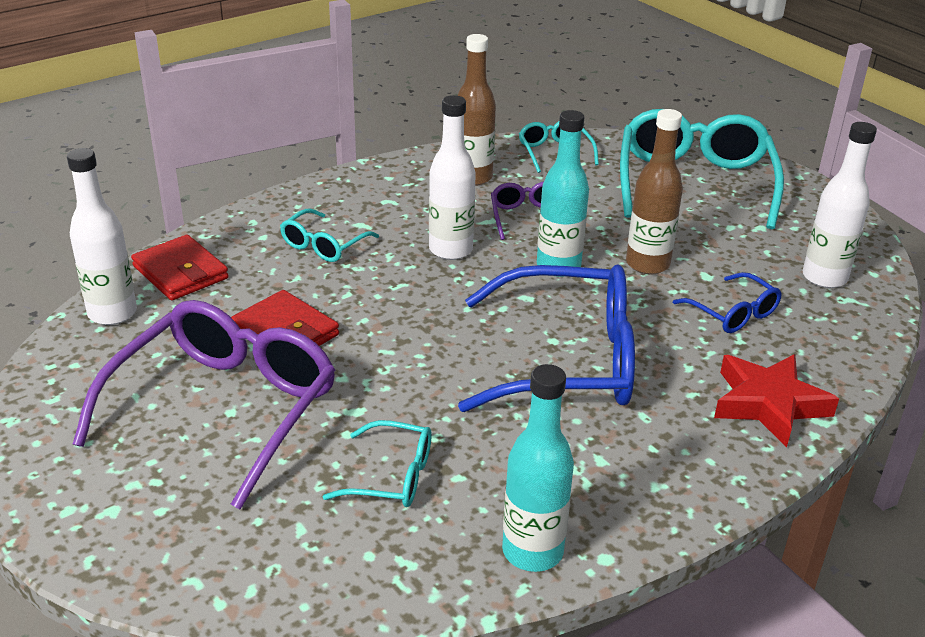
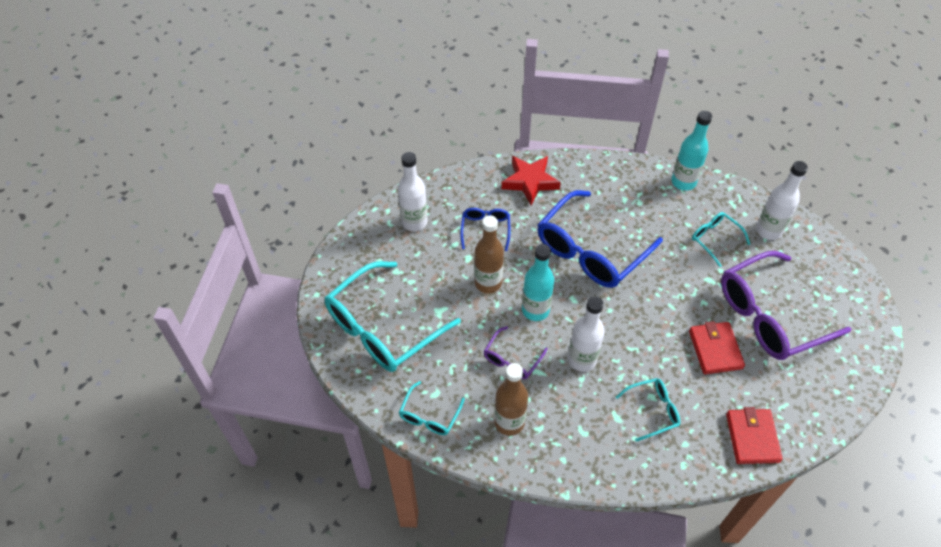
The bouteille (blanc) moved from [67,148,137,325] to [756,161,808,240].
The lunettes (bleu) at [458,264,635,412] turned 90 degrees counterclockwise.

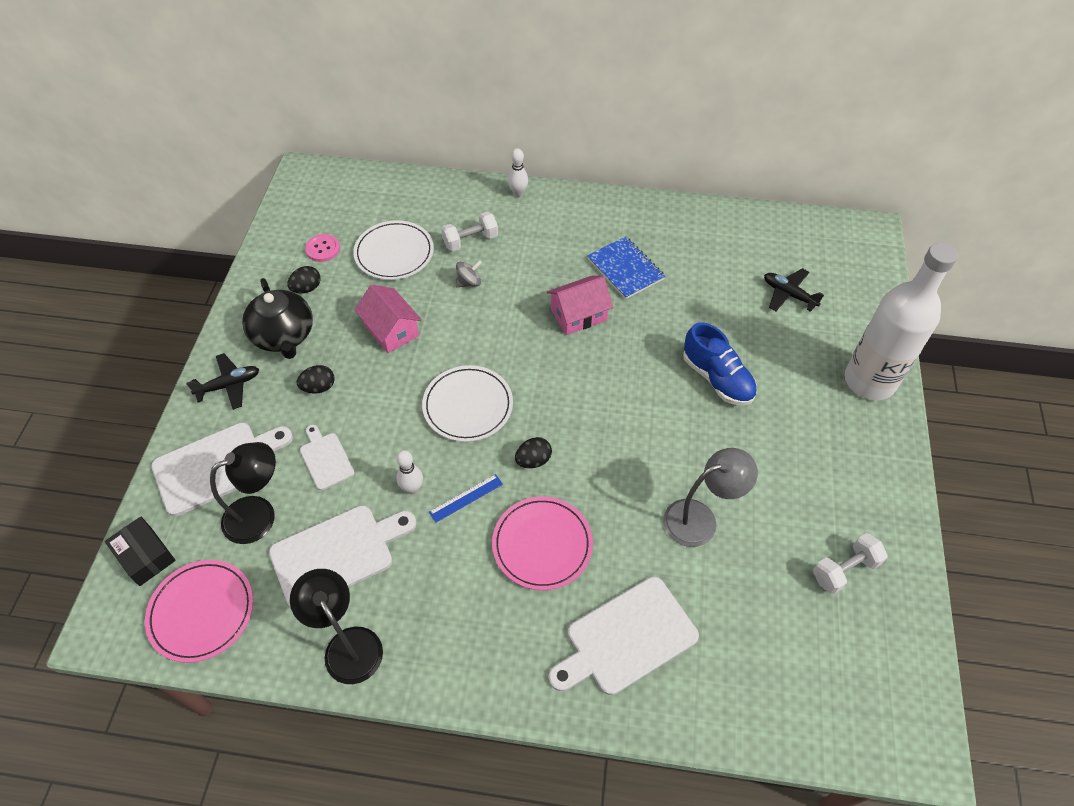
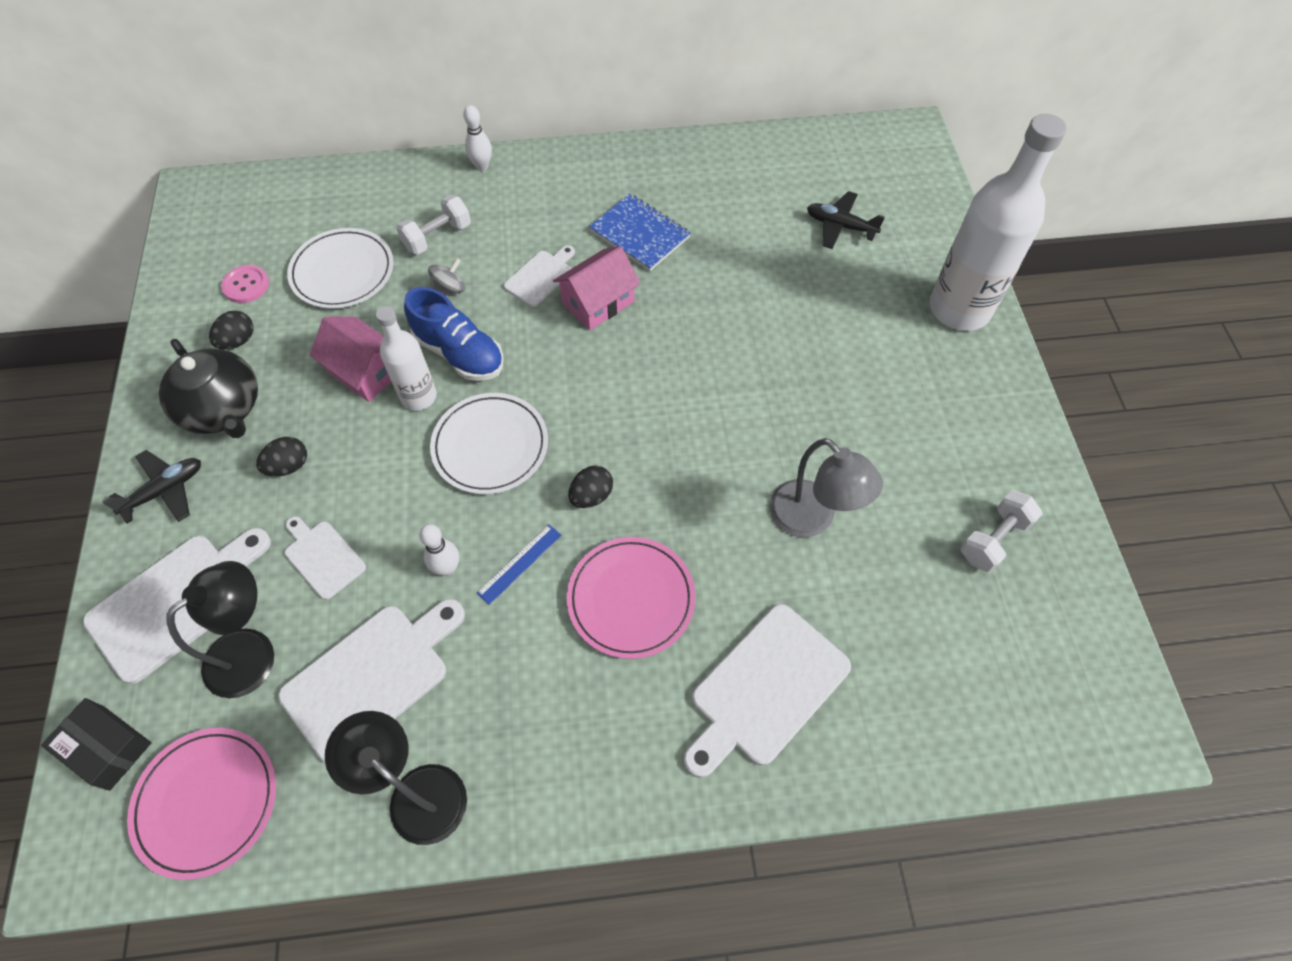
The lampe (gris) at [663,448,758,547] turned 90 degrees clockwise.
The chaussure (bleu) moved from [683,322,757,406] to [404,287,504,381].
The bouteille (blanc) at [376,306,437,411] appeared.
The planche à découper (blanc) at [504,245,575,307] appeared.

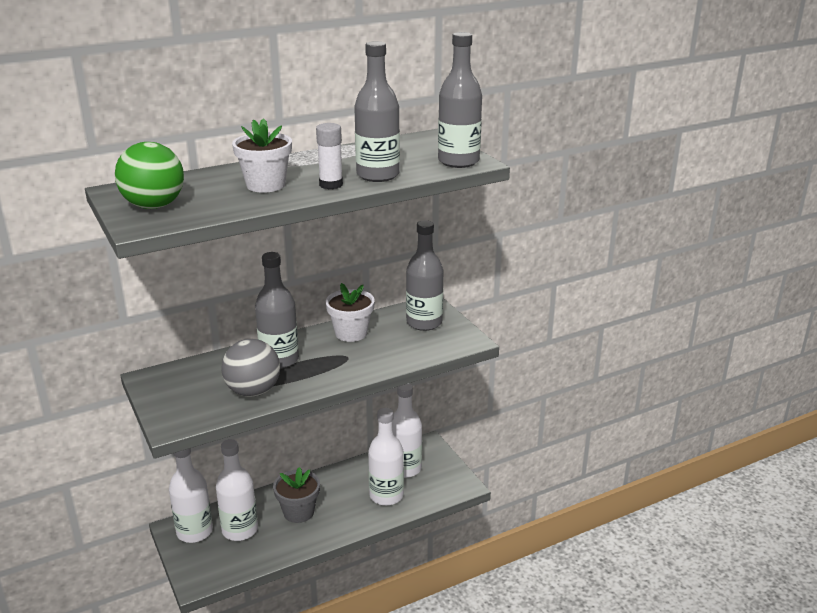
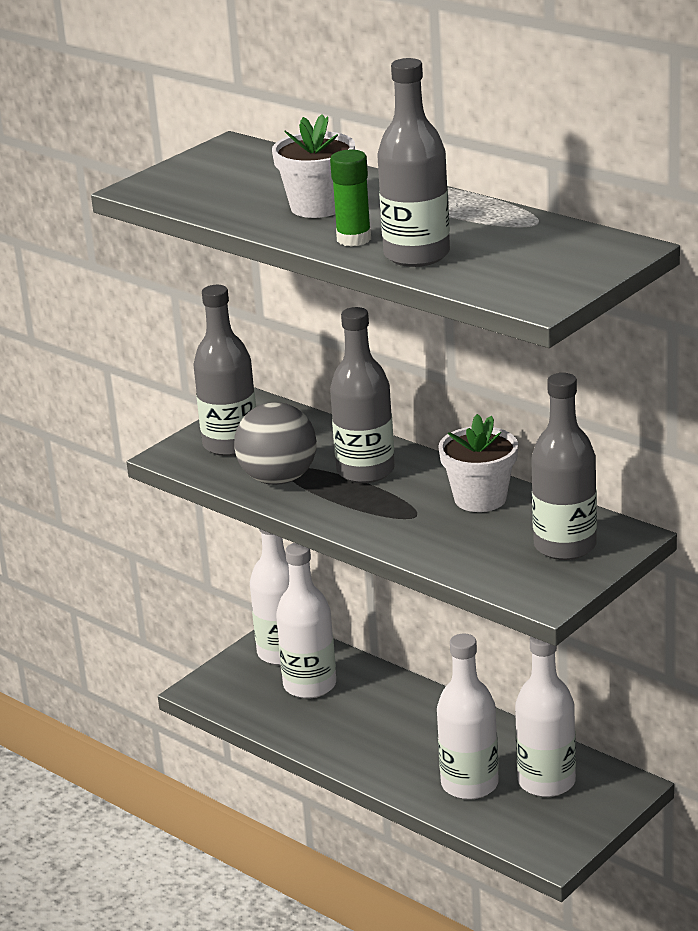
The balle (vert) at [115,142,184,209] disappeared.
The pot de fleurs (gris) at [273,467,320,523] disappeared.
The bâton de colle (blanc) at [316,123,343,189] became the bâton de colle (vert) at [330,150,371,246].
The bouteille (gris) moved from [438,32,482,168] to [193,285,256,456].

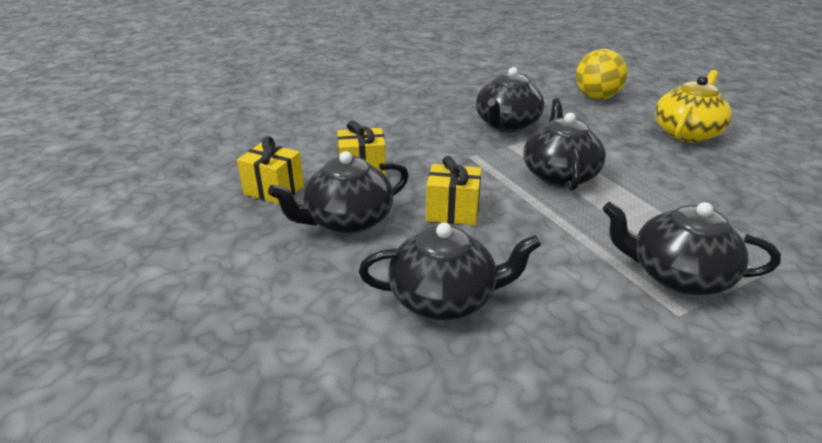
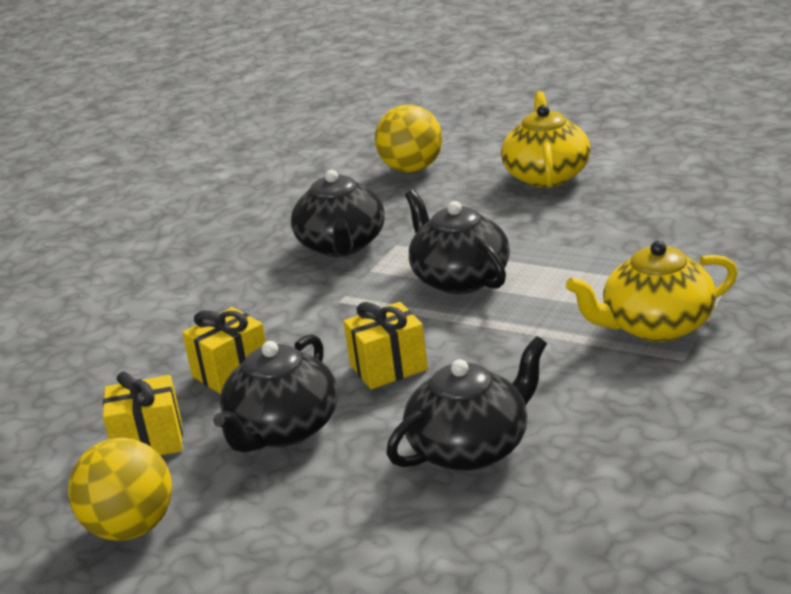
The théière (noir) at [602,202,781,295] became the théière (jaune) at [566,241,738,342].
The balle (jaune) at [68,438,172,541] appeared.

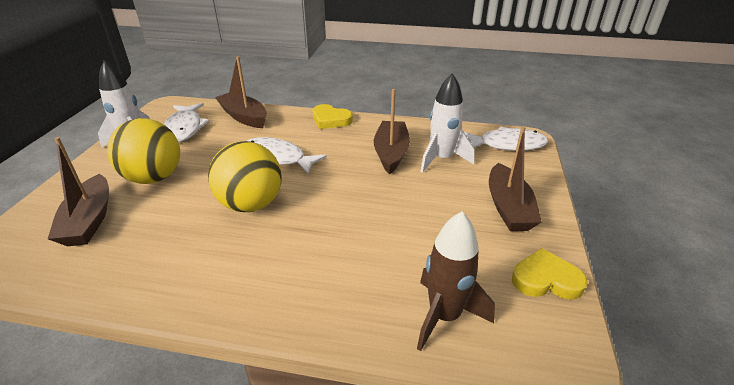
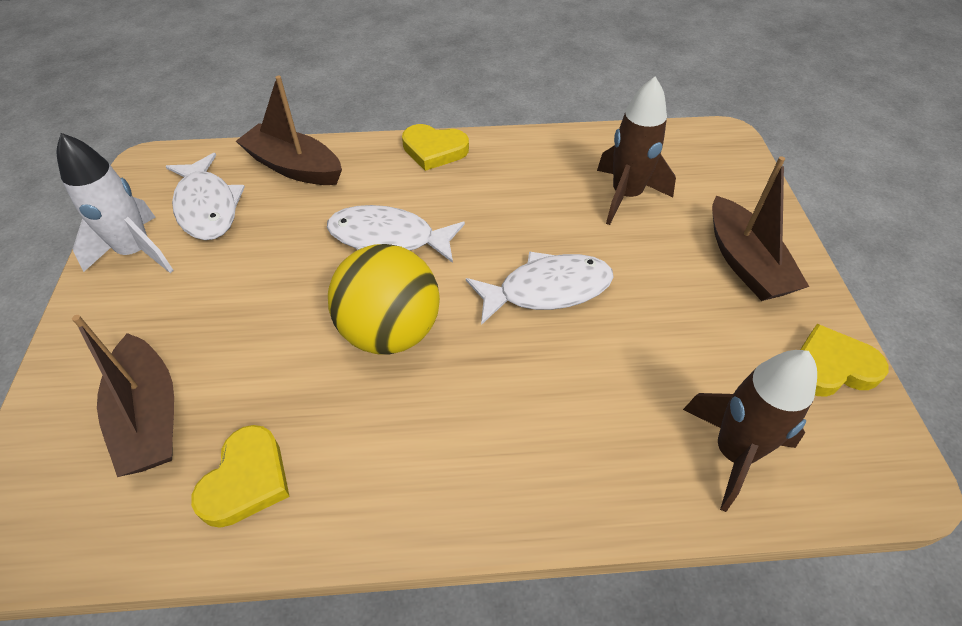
The balle (jaune) at [107,118,180,184] disappeared.
The bateau (marron) at [374,89,410,174] disappeared.
The fusée (blanc) at [420,73,474,173] became the fusée (marron) at [597,76,676,225].
The poisson (blanc) moved from [464,126,548,151] to [466,251,614,325].
The cœur (jaune) at [191,425,290,528] appeared.

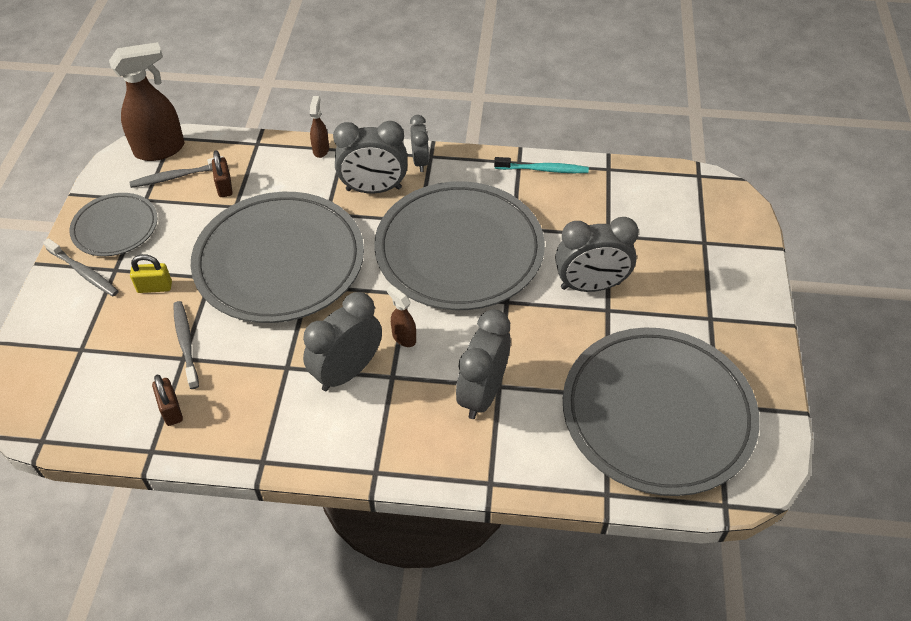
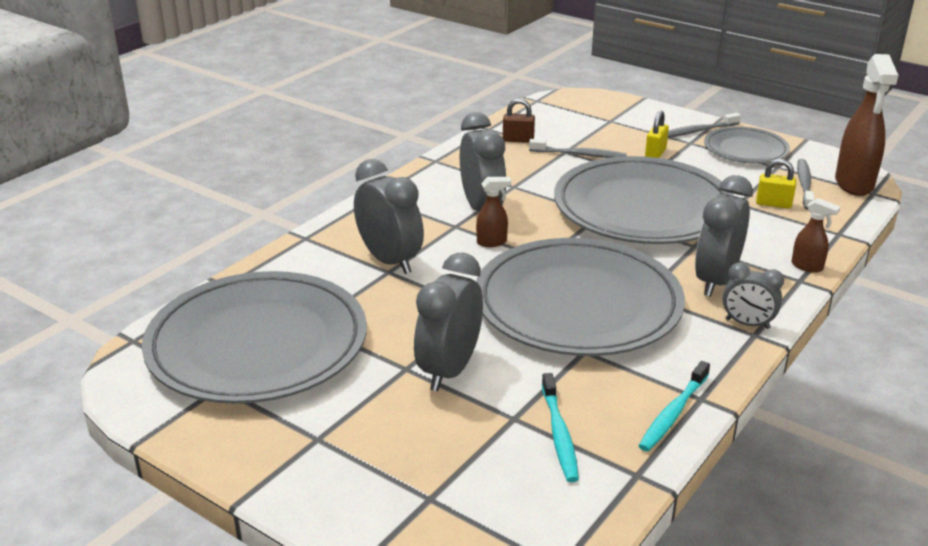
The cadenas (marron) at [212,150,233,197] became the cadenas (jaune) at [756,159,796,209].
The brosse à dents (turquoise) at [542,373,579,482] appeared.

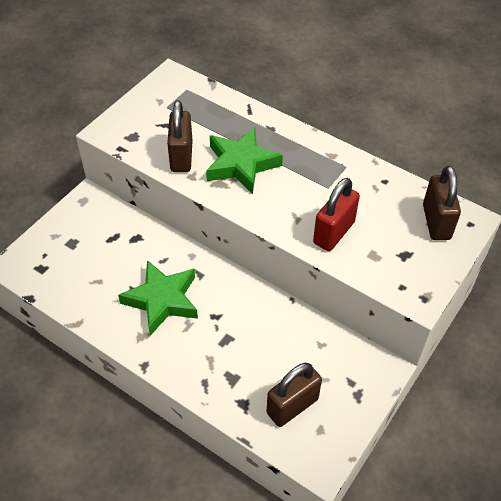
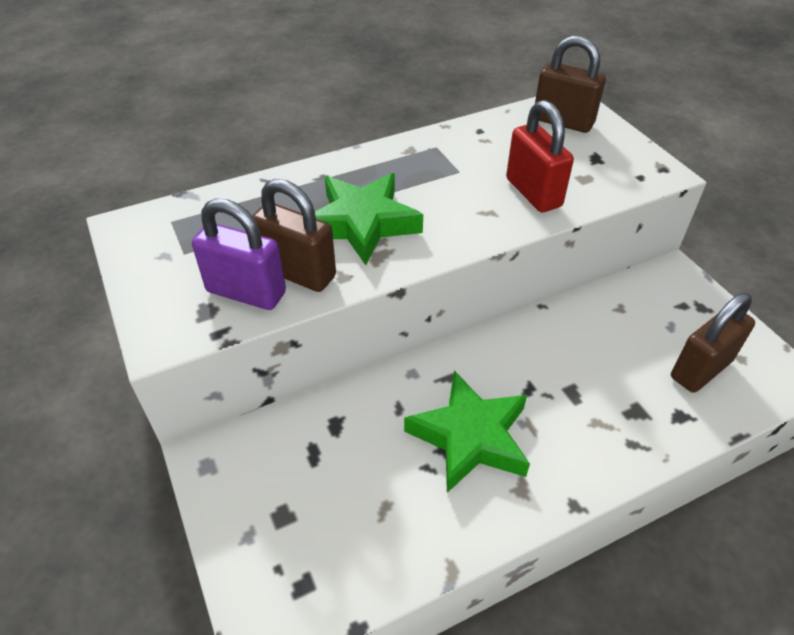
The cadenas (marron) at [267,363,322,427] turned 60 degrees clockwise.
The cadenas (violet) at [192,199,286,310] appeared.

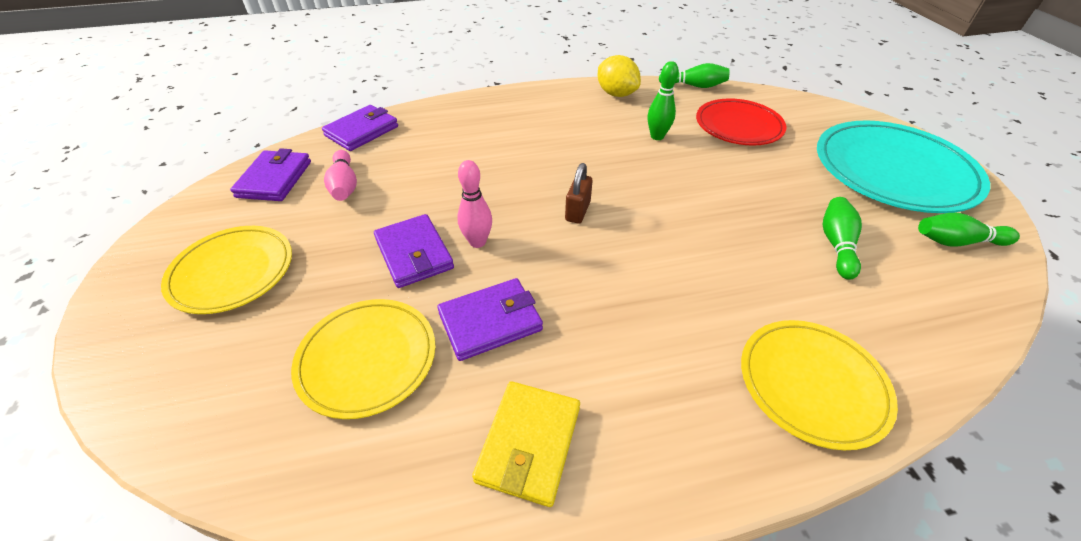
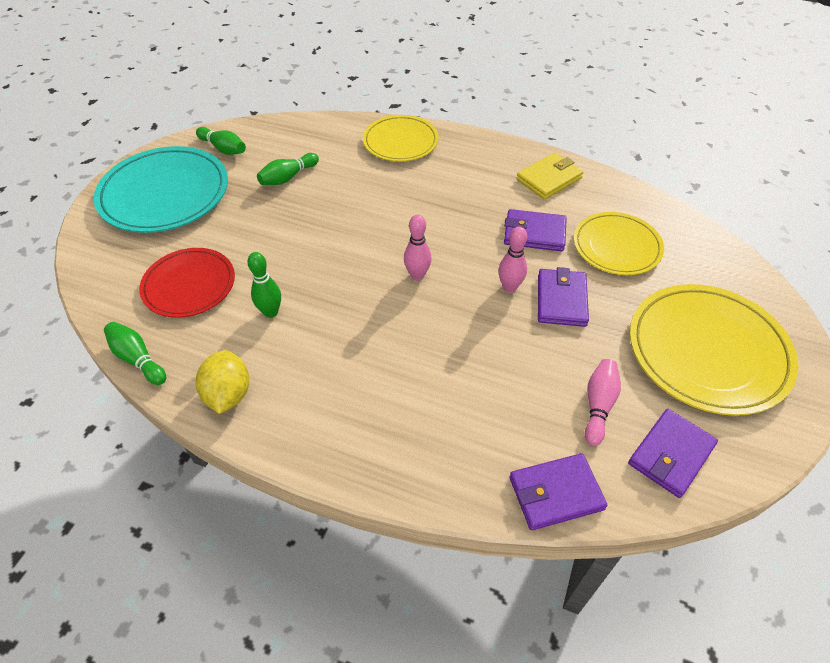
The assiette (jaune) at [161,226,292,314] changed to 1.58 times the size.
The cadenas (marron) at [565,163,593,224] was replaced by the quille (rose) at [404,214,432,280].

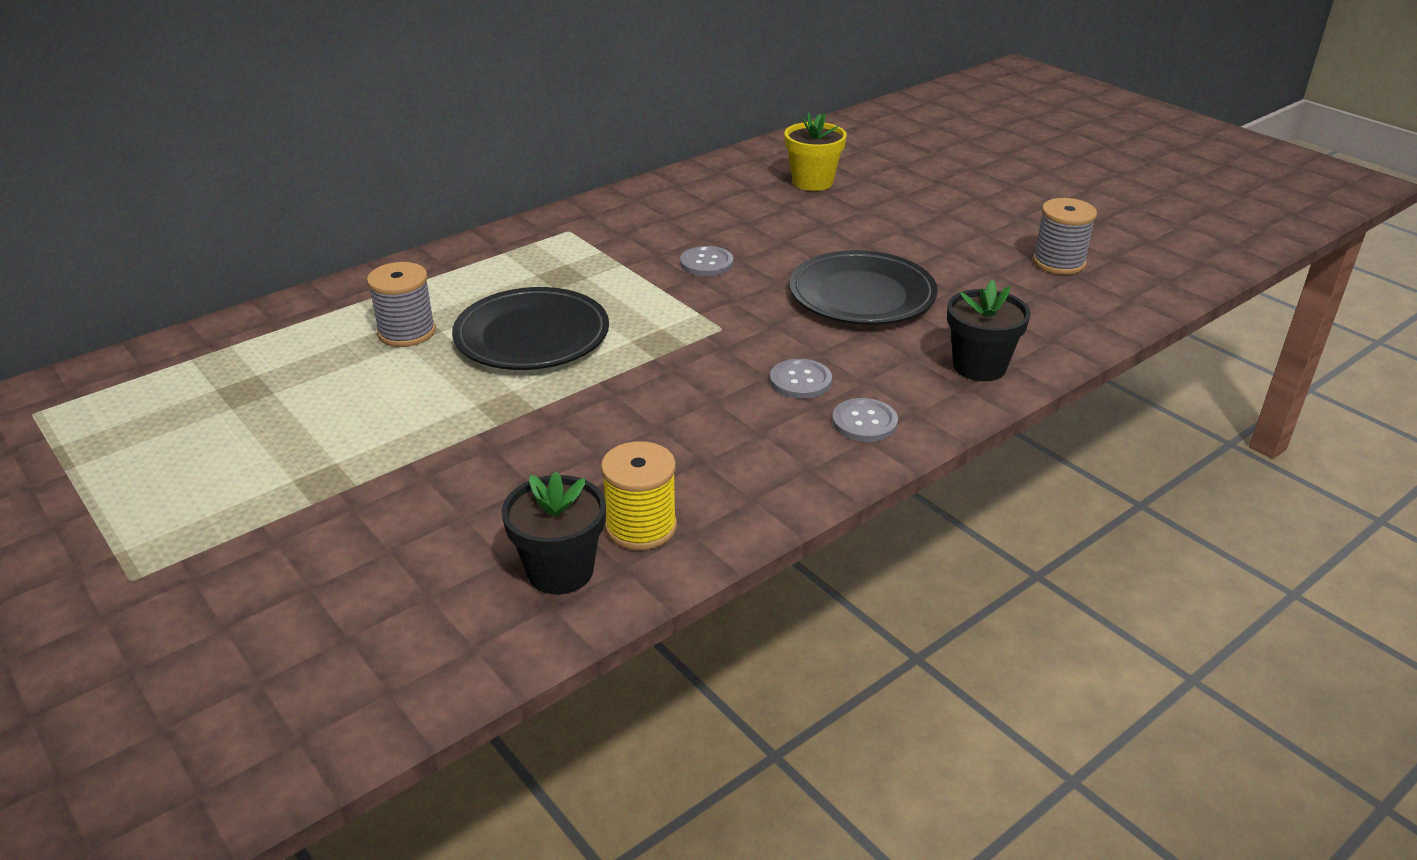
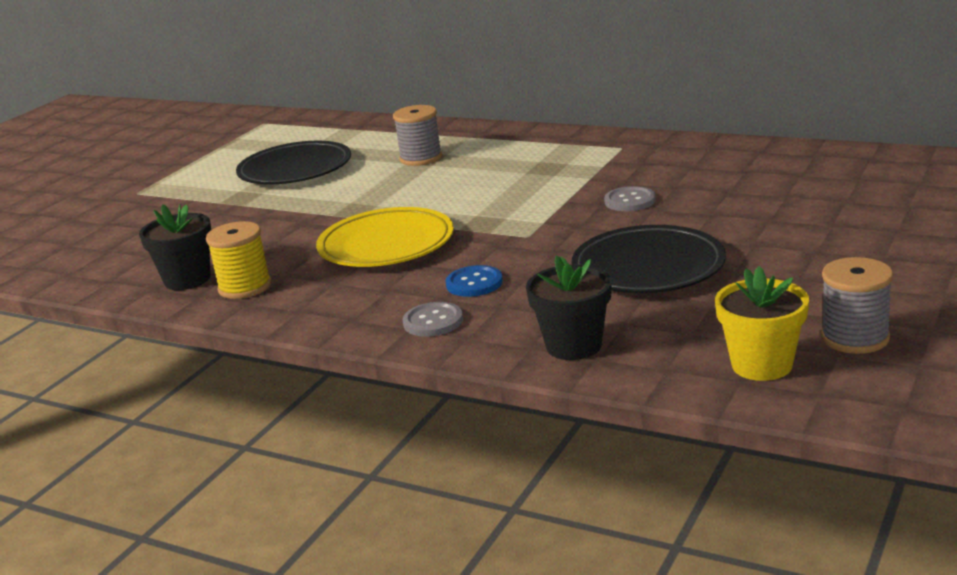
The assiette (noir) moved from [452,287,609,370] to [236,141,351,184].
The bouton (gris) at [770,359,832,399] became the bouton (bleu) at [446,265,503,297].
The pot de fleurs (jaune) moved from [784,113,847,191] to [715,267,809,381].
The assiette (jaune) at [316,207,454,267] appeared.

